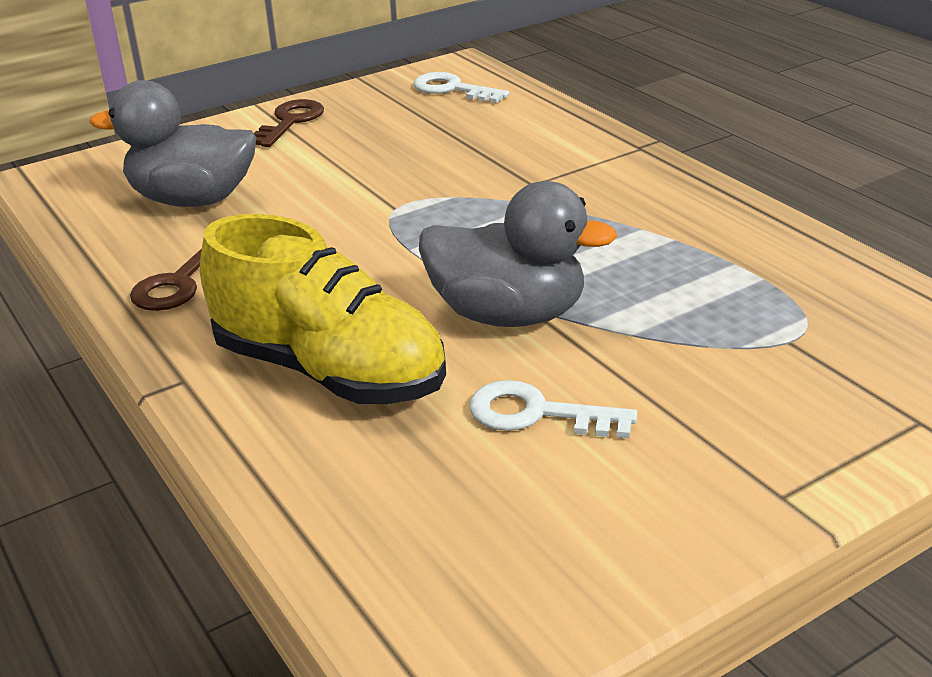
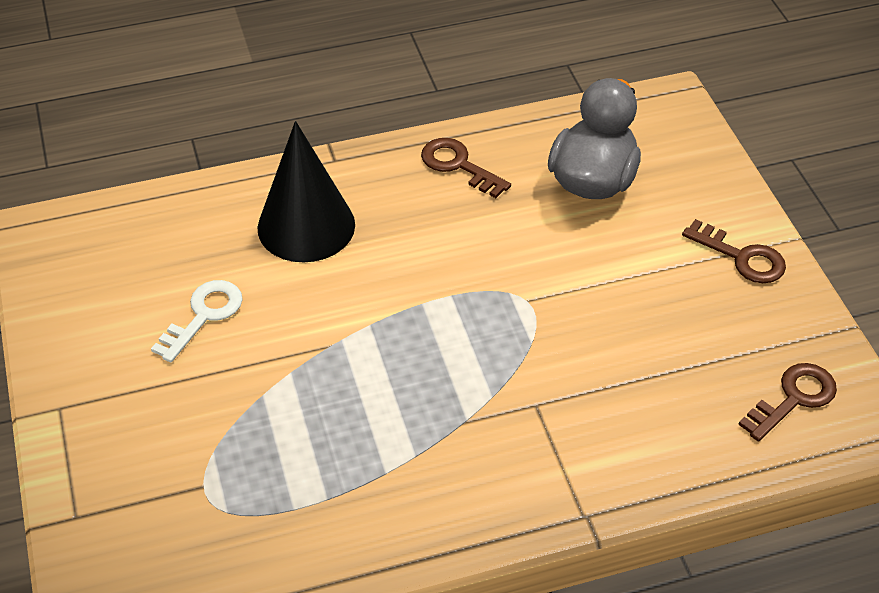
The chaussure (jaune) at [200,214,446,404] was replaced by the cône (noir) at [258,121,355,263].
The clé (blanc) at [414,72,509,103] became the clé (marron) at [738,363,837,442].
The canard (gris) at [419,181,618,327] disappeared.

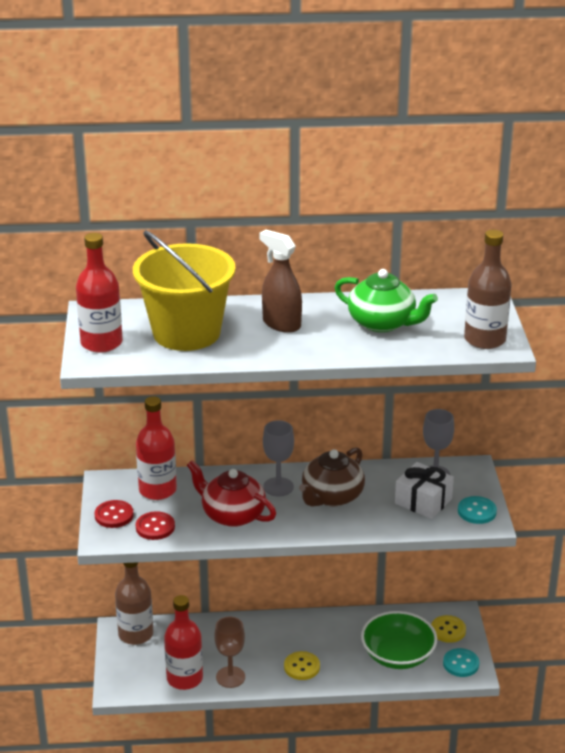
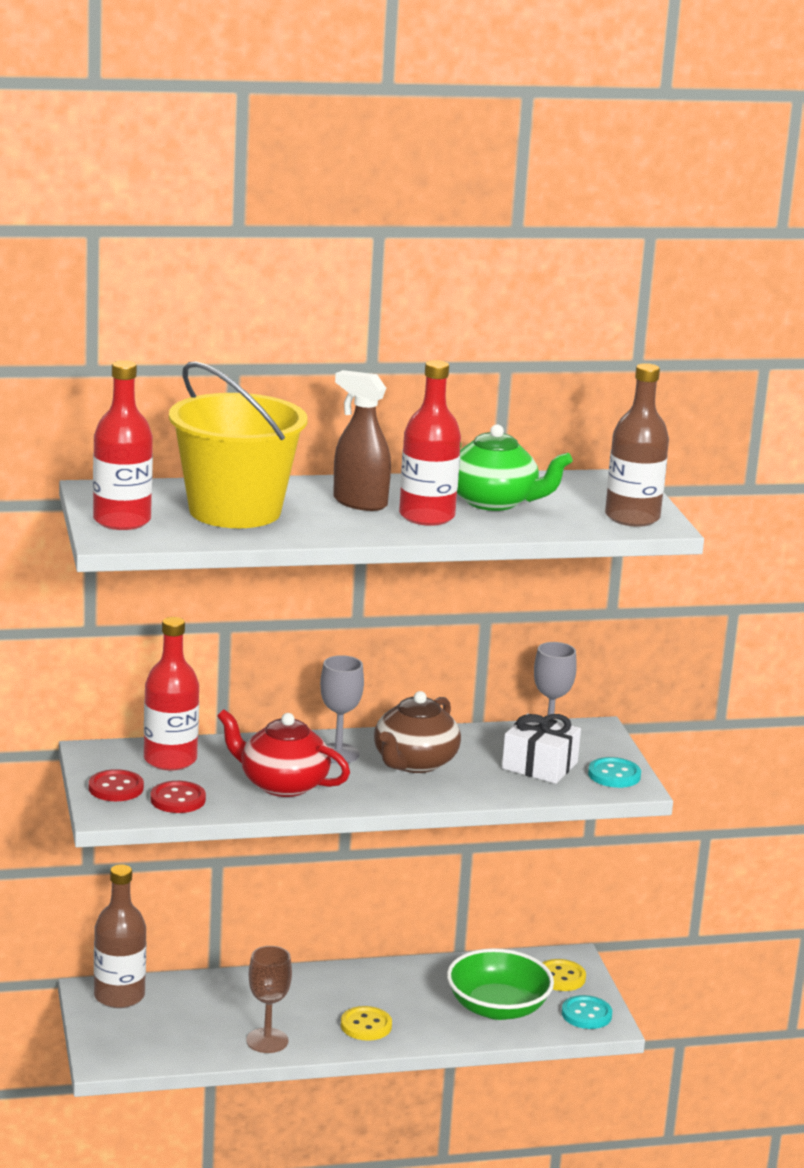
The bouteille (rouge) moved from [164,595,203,690] to [399,360,461,526].

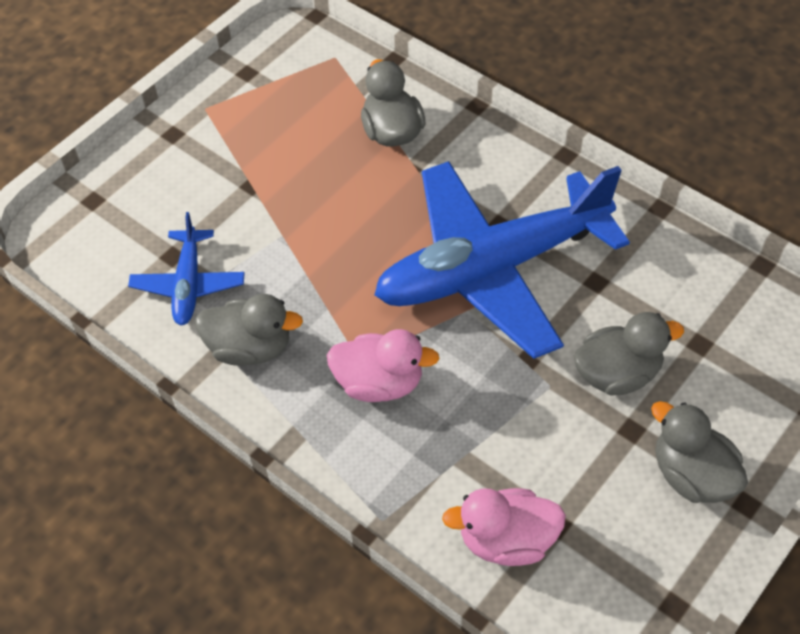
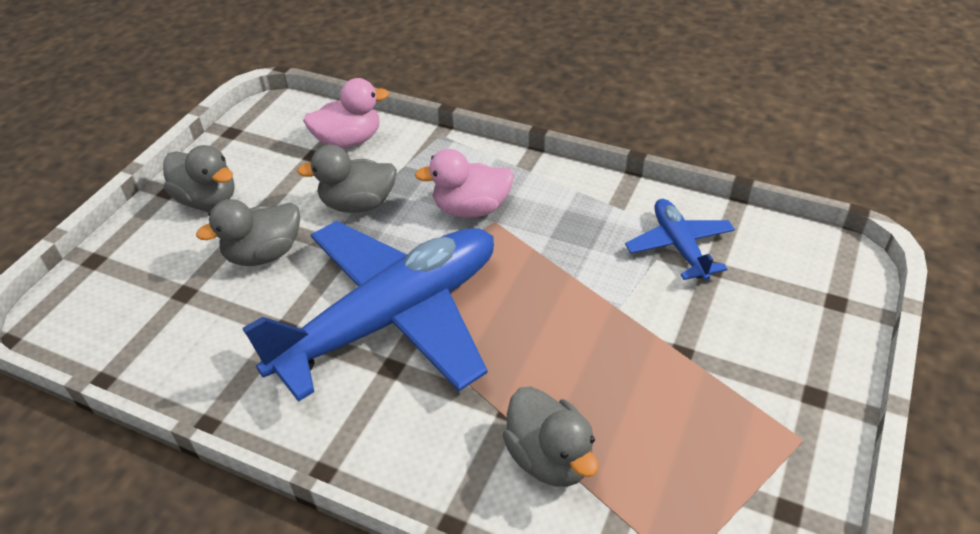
The canard (gris) moved from [195,294,303,366] to [297,145,397,213].

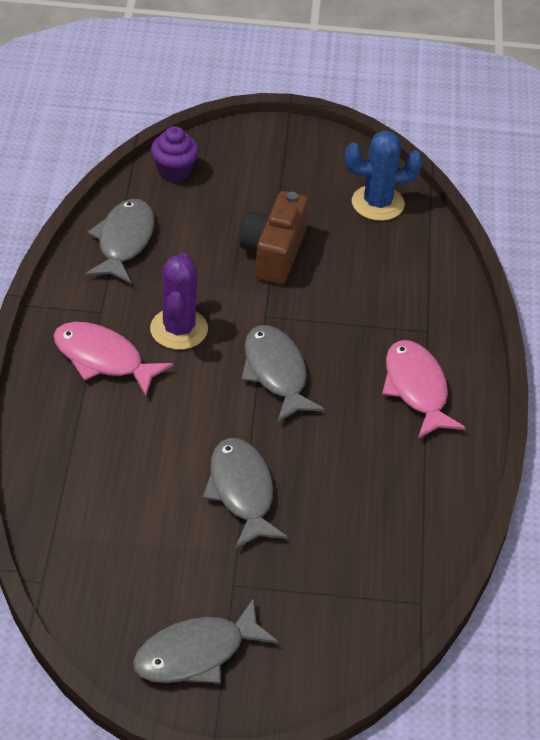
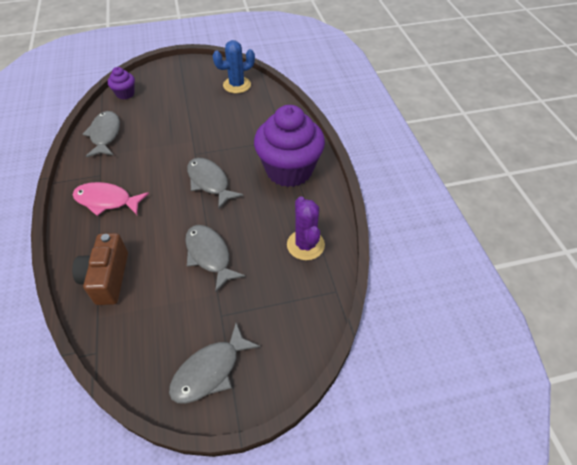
The cactus (violet) moved from [150,253,208,350] to [287,196,325,260].
The appareil photo (marron) moved from [240,191,309,284] to [72,233,128,305].
The poisson (rose) at [382,340,466,439] was replaced by the muffin (violet) at [254,105,325,187].

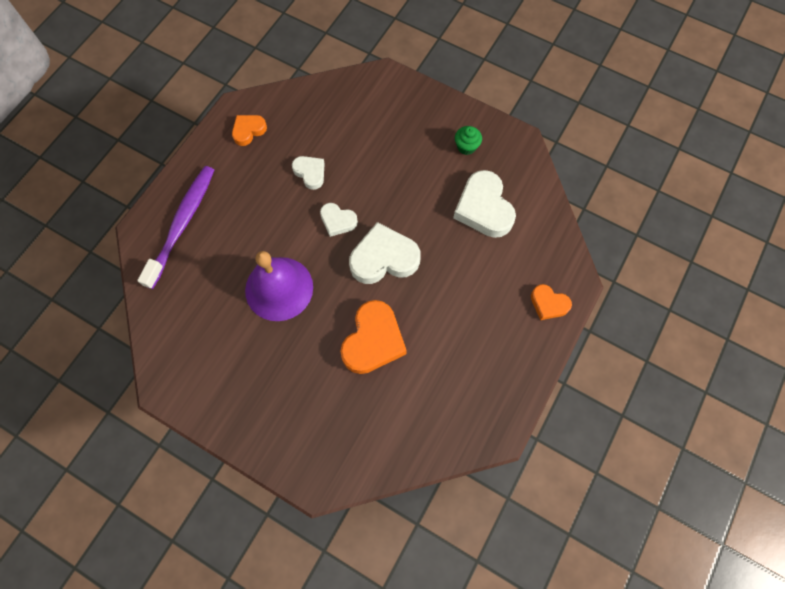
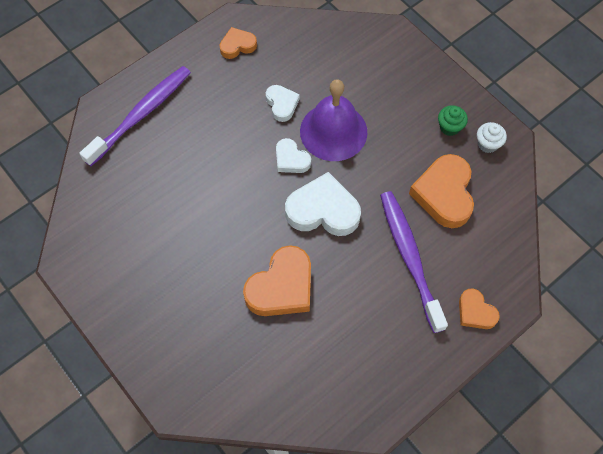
The cloche (violet) moved from [245,251,313,321] to [300,79,367,161].
The cœur (blanc) at [453,170,516,238] became the cœur (orange) at [409,154,474,228].
The brosse à dents (violet) at [380,191,448,333] appeared.
The muffin (blanc) at [477,122,507,153] appeared.

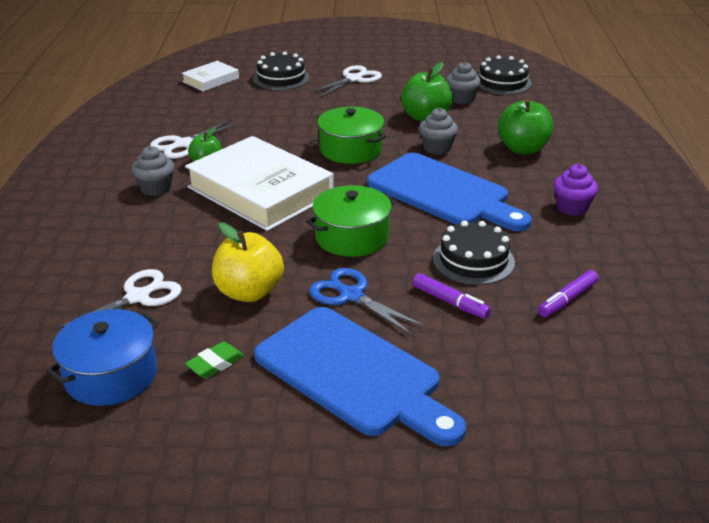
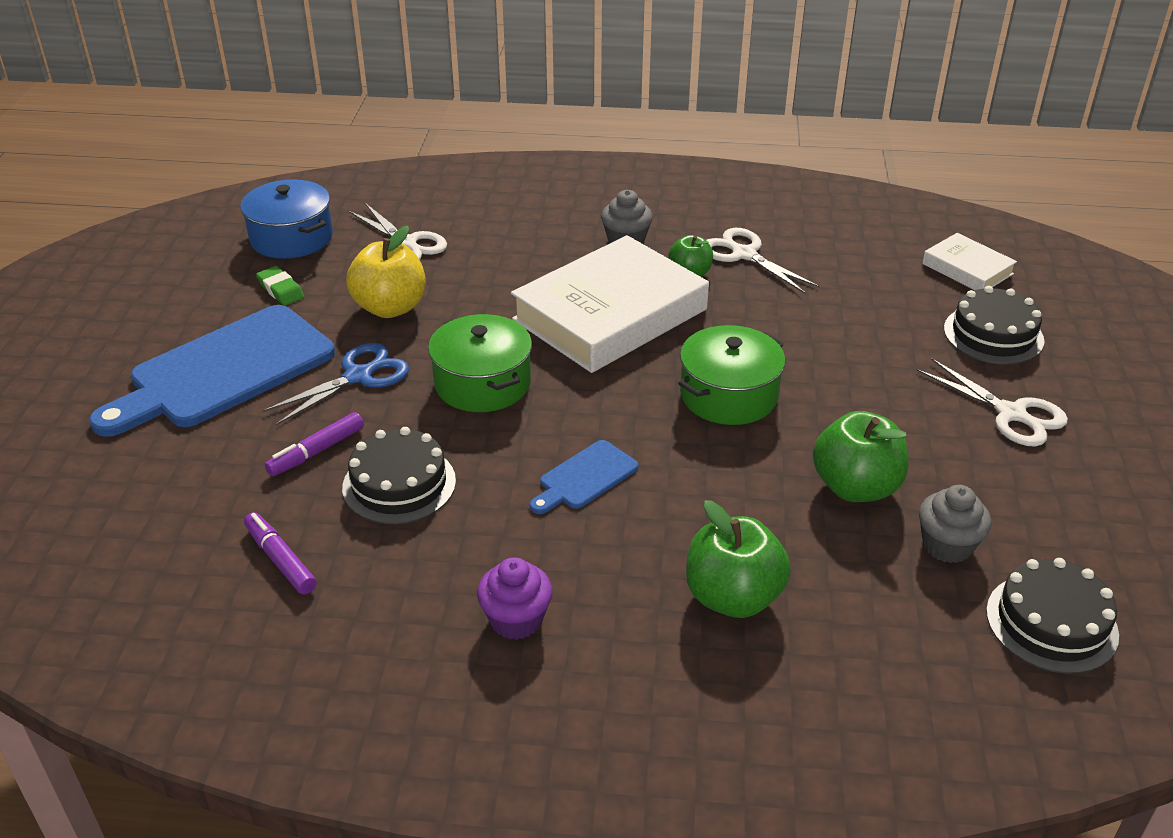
The planche à découper (bleu) at [367,153,532,231] changed to 0.46 times the size.
The muffin (gris) at [419,108,458,155] disappeared.

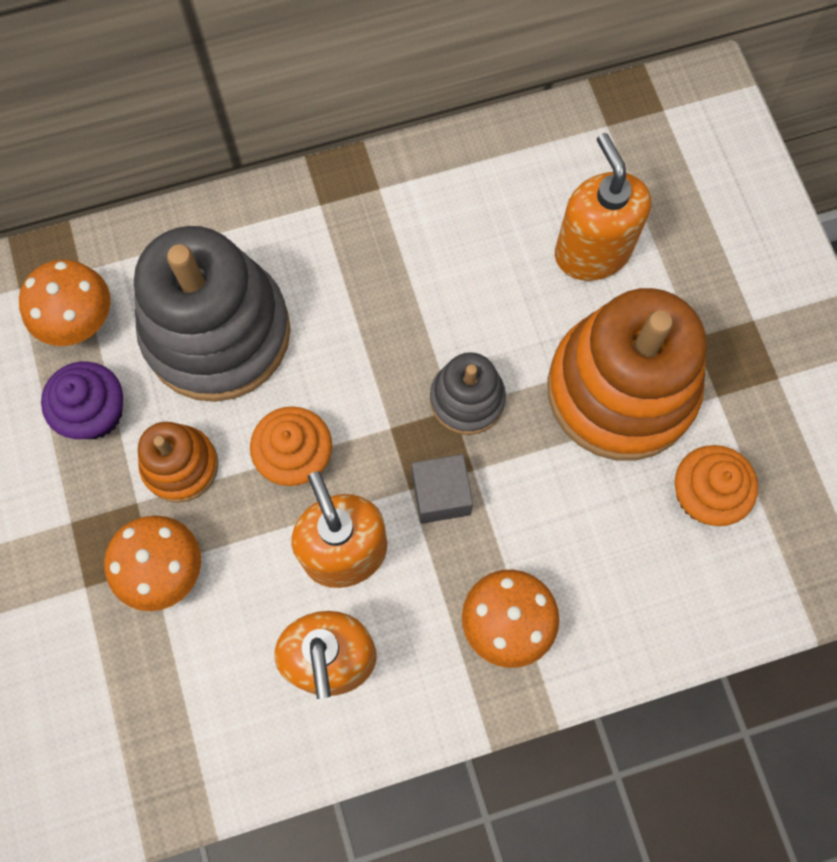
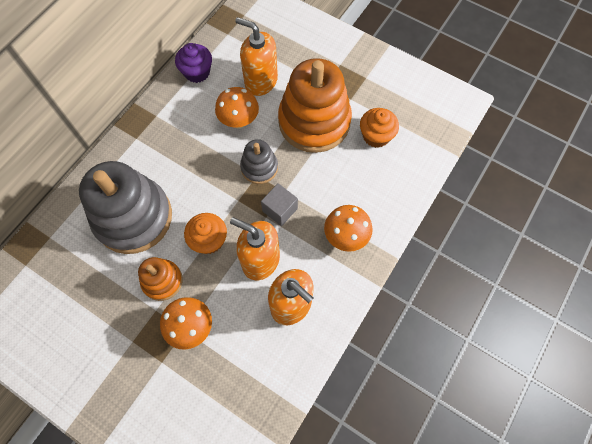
The champignon (orange) moved from [19,260,110,346] to [215,87,259,129].
The muffin (violet) moved from [41,361,123,439] to [175,43,212,83].

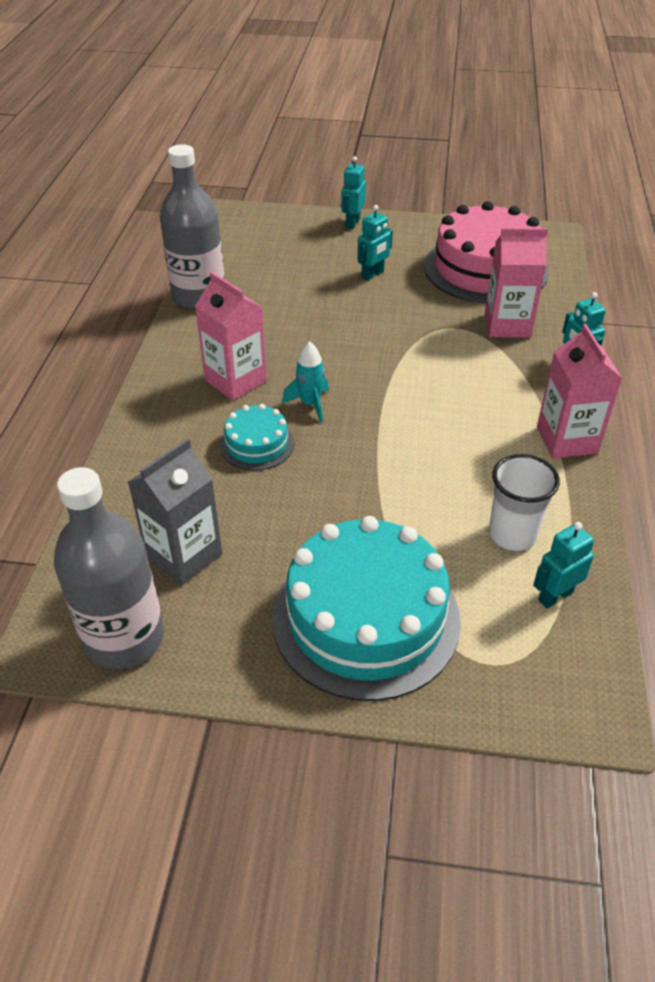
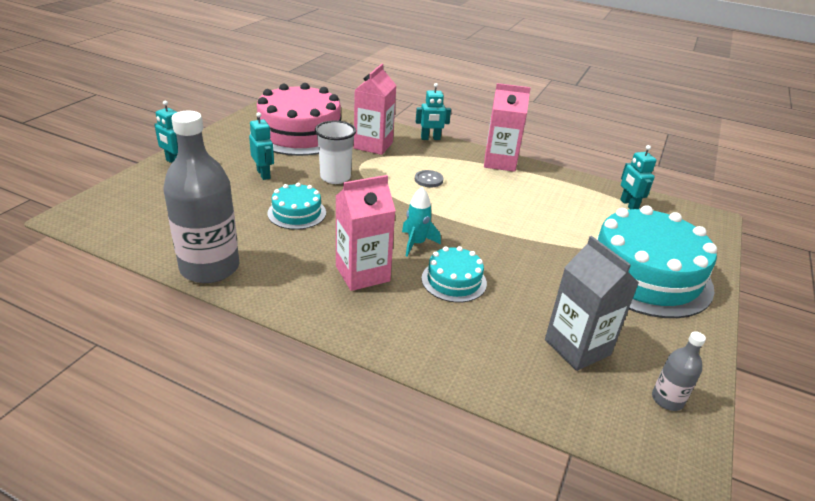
The bouteille (gris) at [54,467,164,669] changed to 0.46 times the size.
The gobelet (blanc) moved from [489,454,560,551] to [315,121,356,184].
The gâteau (turquoise) at [267,183,326,230] appeared.
The bouton (gris) at [415,170,443,187] appeared.

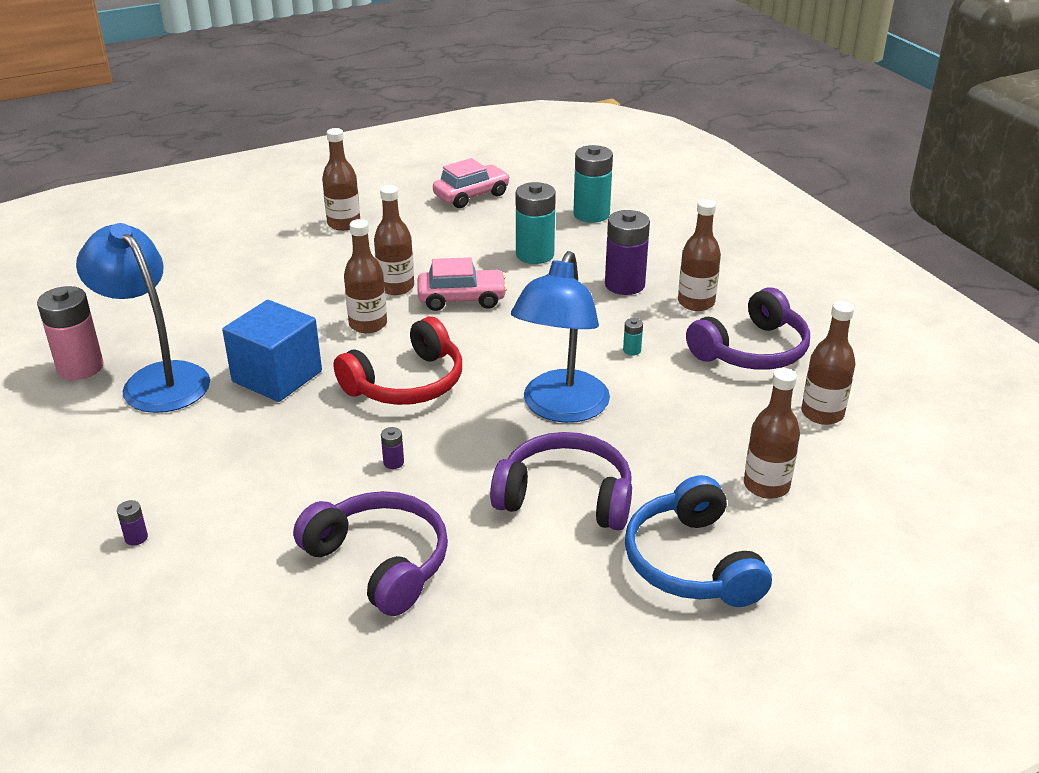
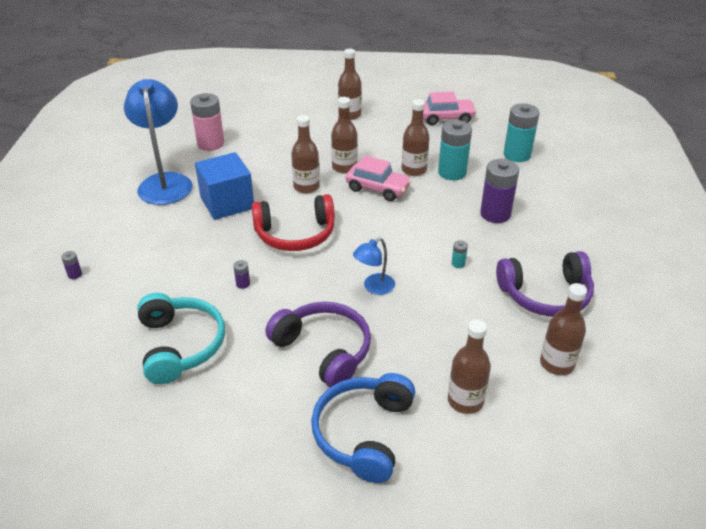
The pile (rose) moved from [37,286,104,380] to [190,93,224,151].
The casque audio (violet) at [293,491,448,616] became the casque audio (turquoise) at [137,293,225,384].
The lampe (bleu) at [511,251,610,423] changed to 0.49 times the size.
The bouteille (marron) moved from [678,199,721,311] to [402,99,430,176].

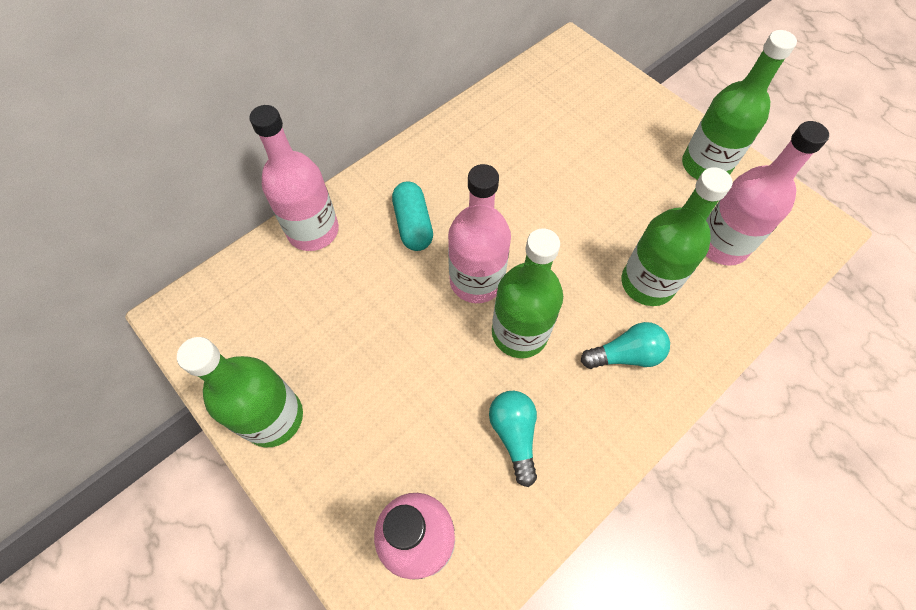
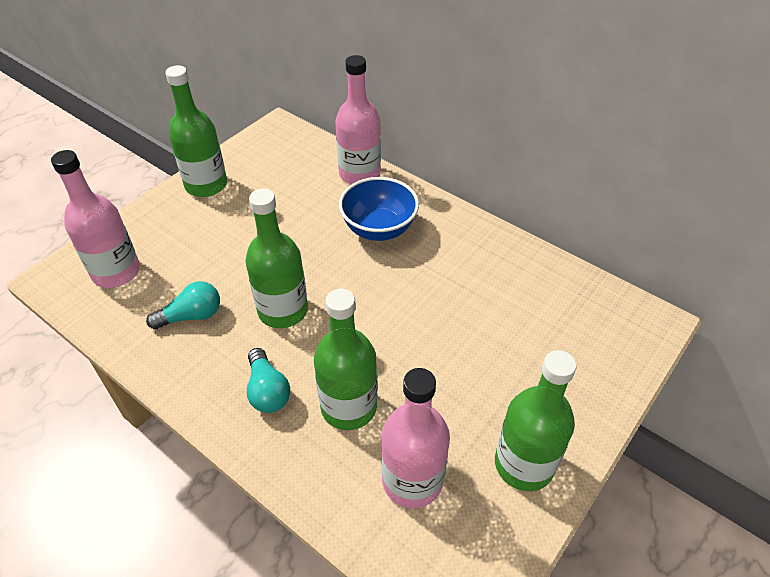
The gélule (turquoise) at [392,181,433,251] was replaced by the bol (bleu) at [339,177,419,241].
The bouteille (rose) at [448,164,511,303] disappeared.

